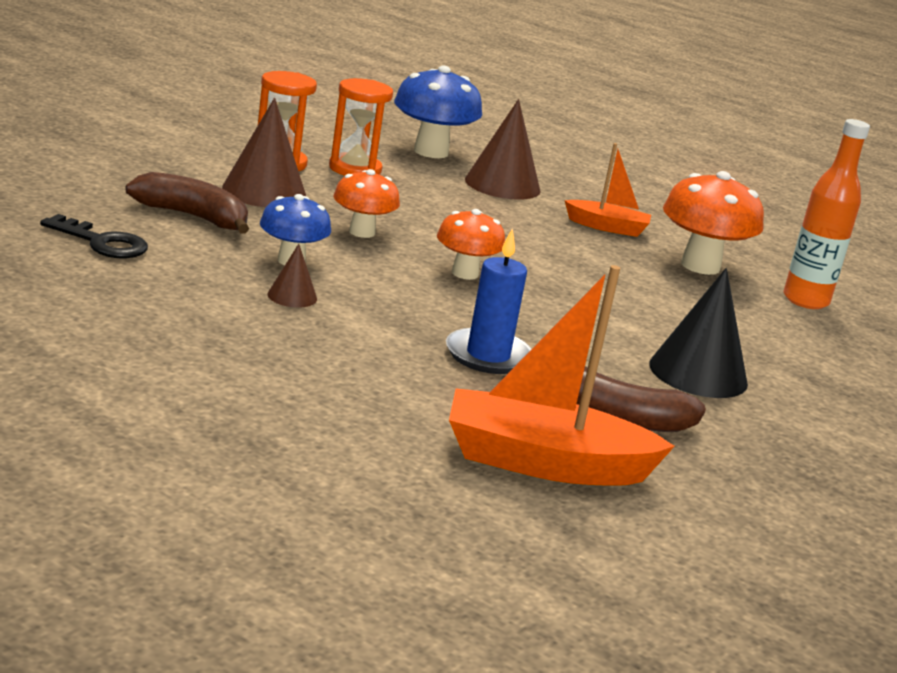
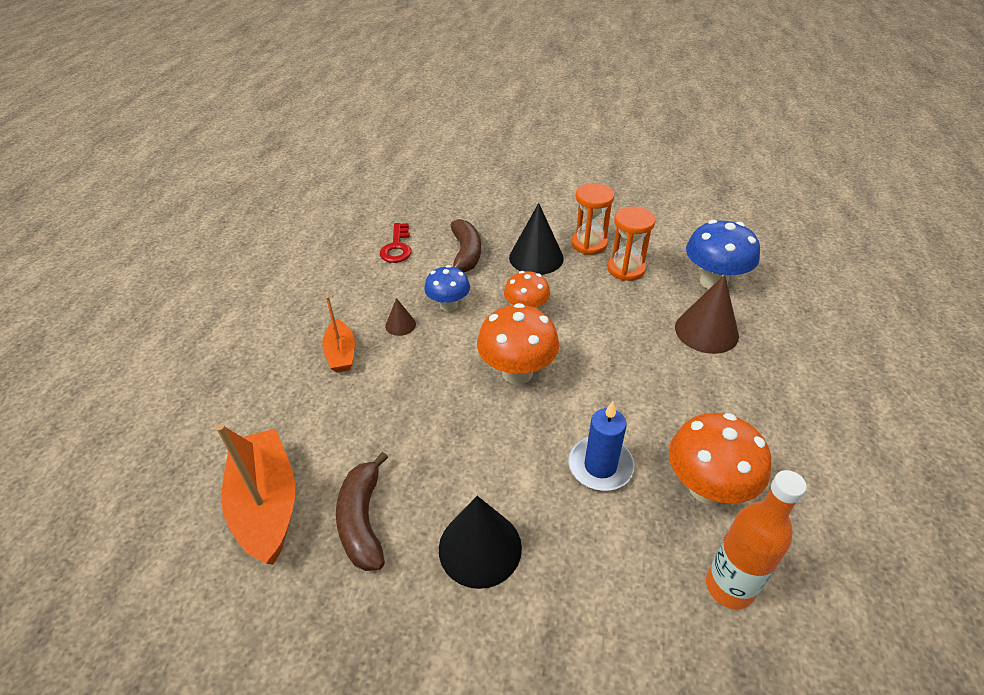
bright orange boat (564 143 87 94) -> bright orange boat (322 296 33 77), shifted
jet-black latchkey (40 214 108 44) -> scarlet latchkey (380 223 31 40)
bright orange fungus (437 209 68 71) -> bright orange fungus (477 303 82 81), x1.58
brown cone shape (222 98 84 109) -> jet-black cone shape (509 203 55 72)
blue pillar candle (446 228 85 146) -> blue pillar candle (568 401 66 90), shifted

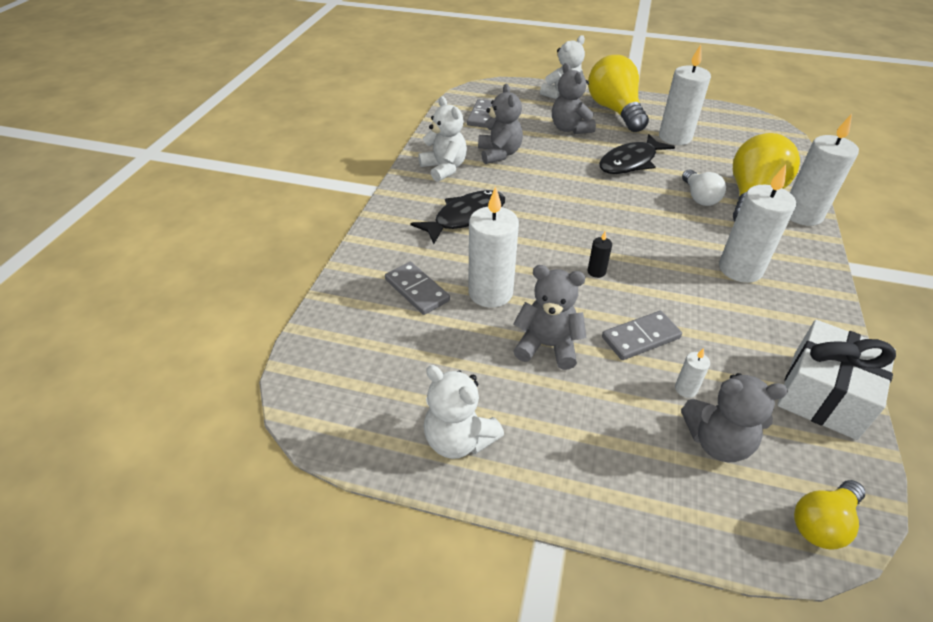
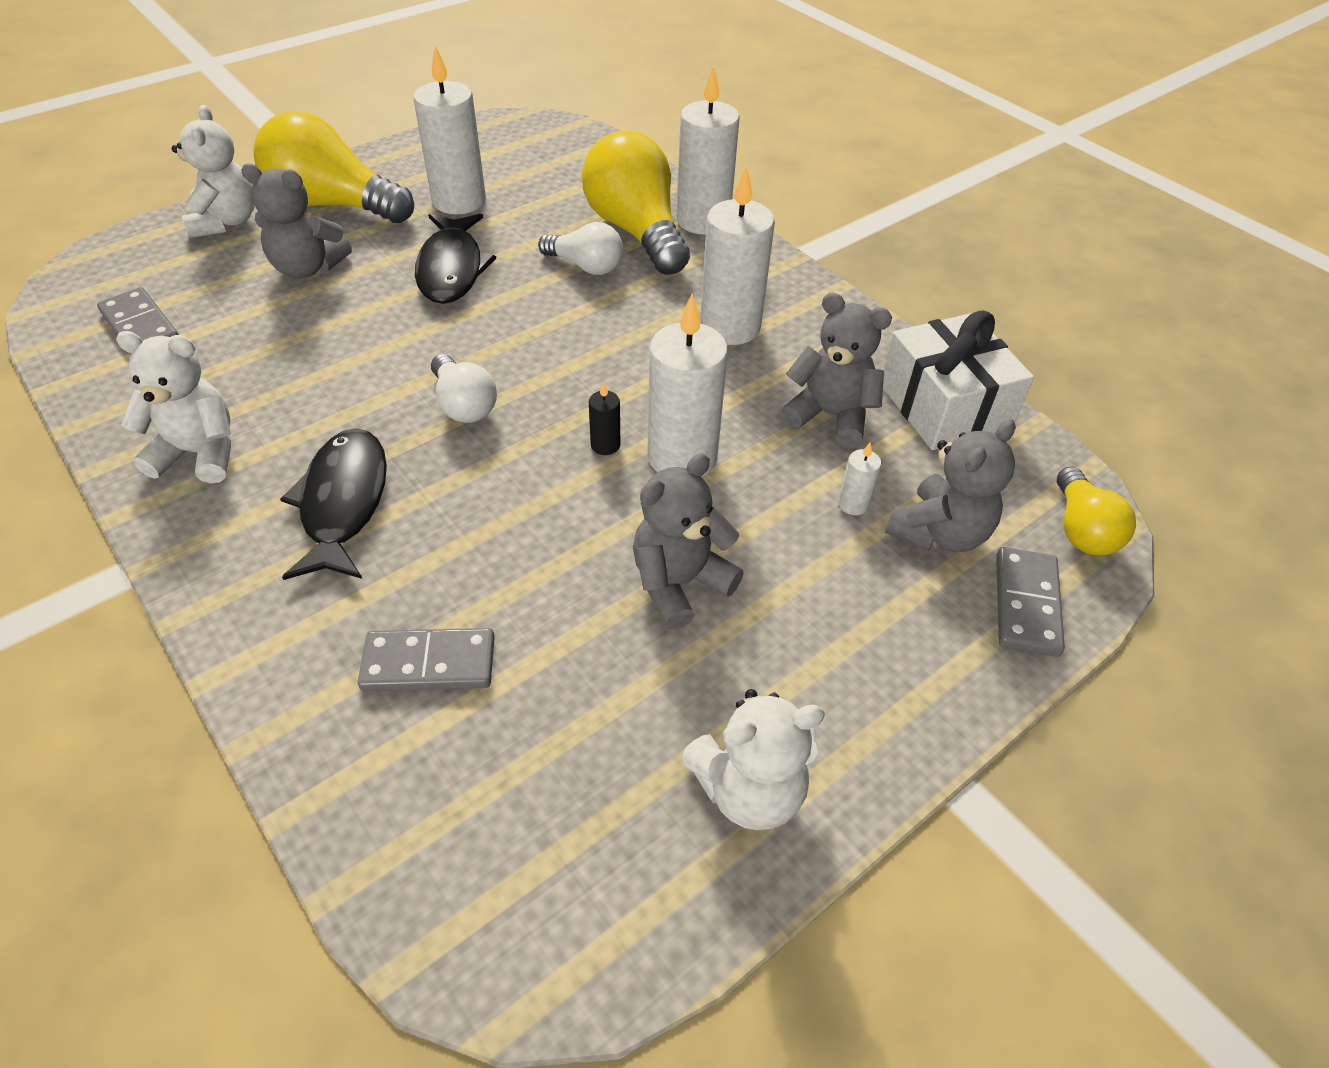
none -> white bulb (431 354 66 69)
white pillar candle (468 186 51 122) -> white pillar candle (647 294 81 183), shifted
grey teddy (478 84 45 80) -> grey teddy (781 293 111 155), shifted
grey domino piece (602 311 80 49) -> grey domino piece (996 547 69 110), shifted

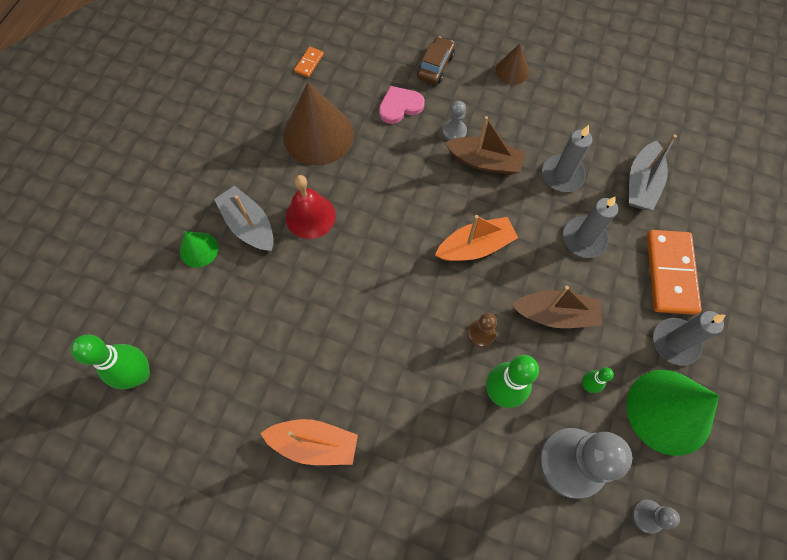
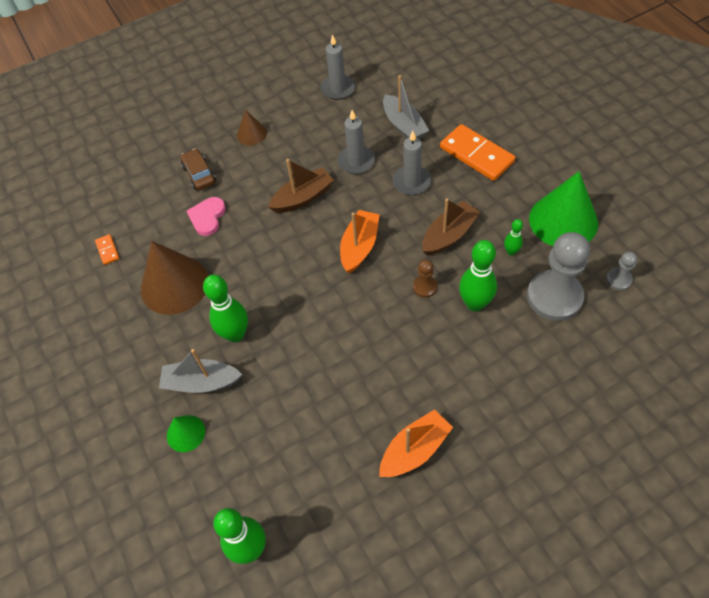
scarlet bell (286 175 50 64) -> emerald tenpin (203 275 45 67)
grey pillar candle (653 311 72 55) -> grey pillar candle (321 34 34 66), shifted
grey chess pawn (442 101 25 40) -> none

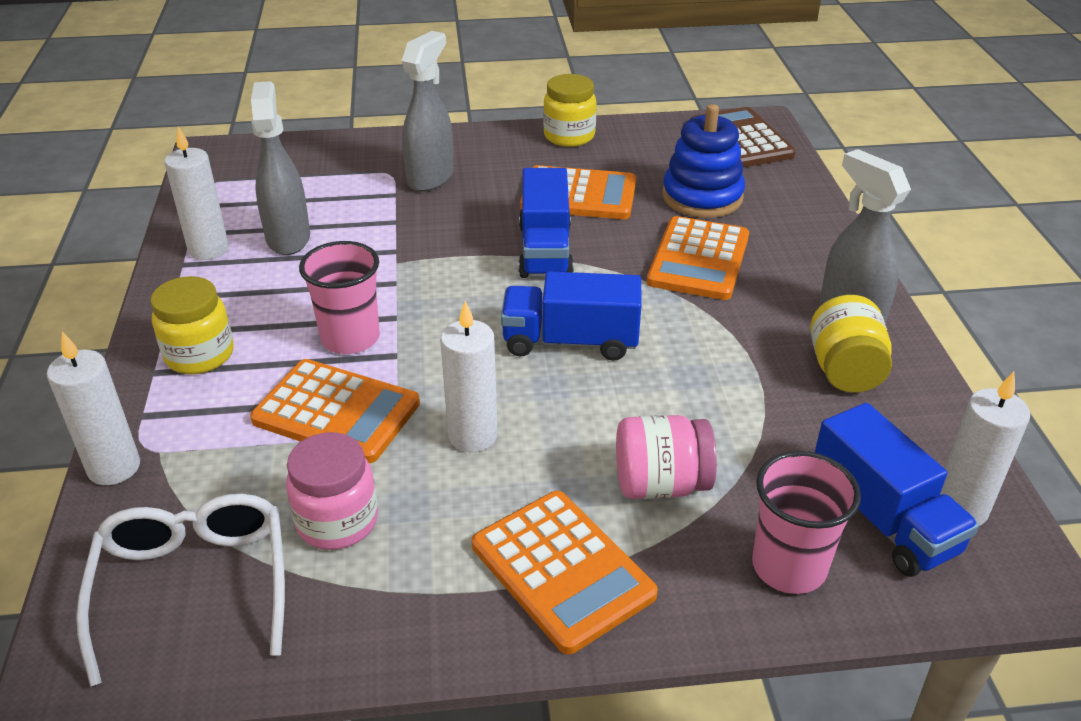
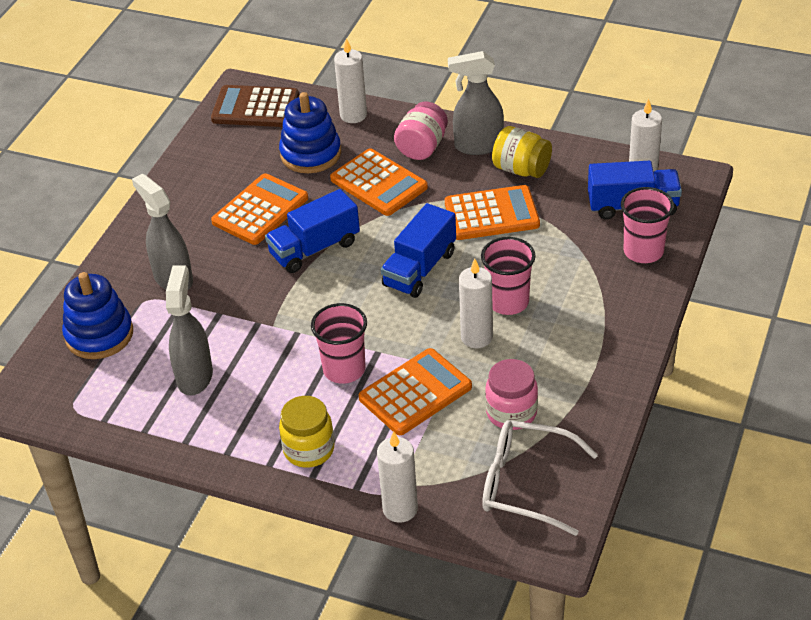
none -> blue stacking rings (62 272 71 87)
grey spray bottle (251 81 59 174) -> grey spray bottle (166 265 47 131), 75 degrees clockwise
blue lorry (518 168 56 110) -> blue lorry (265 189 95 84), 120 degrees clockwise
white pillar candle (164 127 65 133) -> white pillar candle (334 38 33 85), shifted
rosy jar (616 415 101 84) -> rosy jar (394 102 54 58), shifted
bright orange pocket calculator (472 491 186 163) -> bright orange pocket calculator (445 185 95 55), shifted
none -> rosy cup (481 237 55 78)
yellow jar (543 74 54 73) -> none

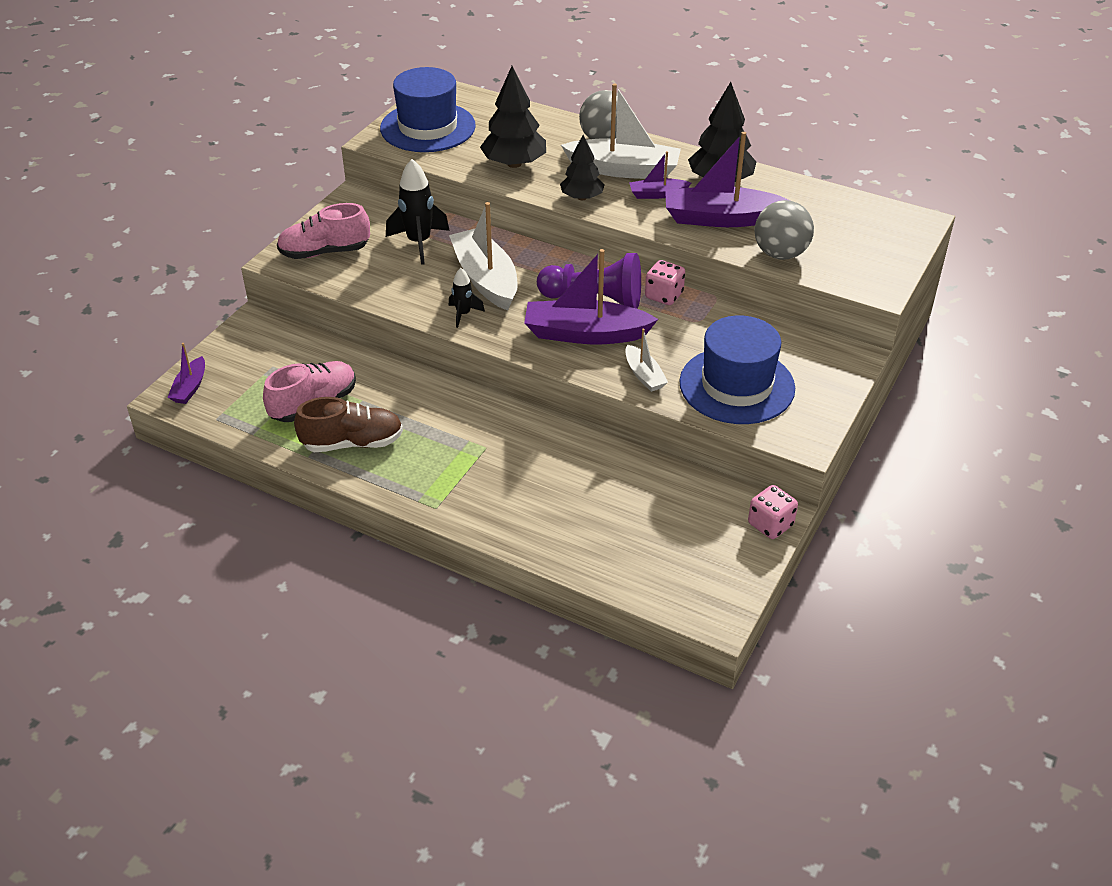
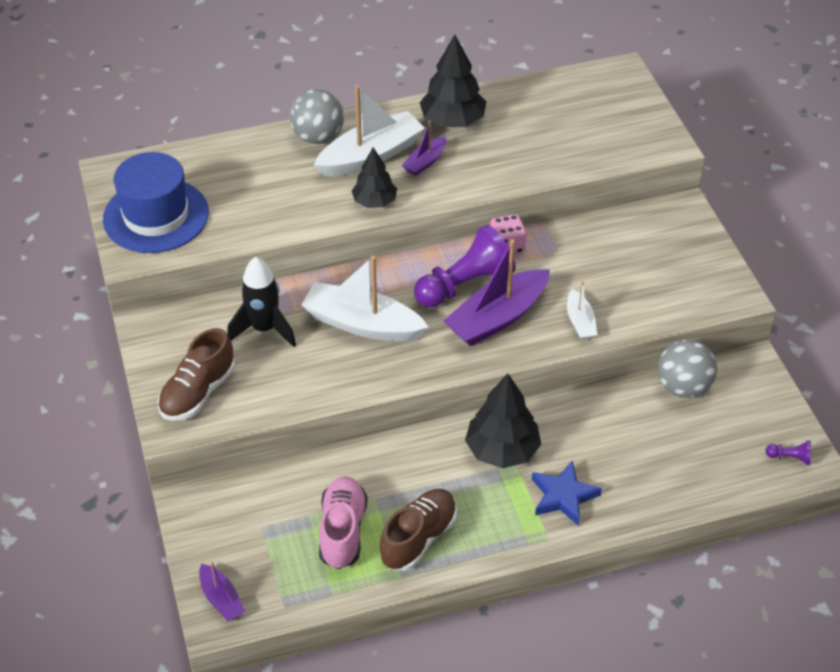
rosy sneaker (277 203 93 56) -> brown sneaker (158 328 77 93)
jet-black tree (480 66 66 102) -> jet-black tree (465 373 76 95), shifted
none -> blue star shape (532 460 70 66)
white boat (625 328 43 64) -> white boat (567 281 30 59), 60 degrees clockwise
grey play ball (755 200 59 60) -> grey play ball (658 339 59 59), shifted
none -> violet chess pawn (765 441 46 24)
jet-black rocket (449 268 36 60) -> none
violet boat (665 132 125 95) -> none
blue tall hat (679 315 116 109) -> none
rosy die (748 485 50 54) -> none

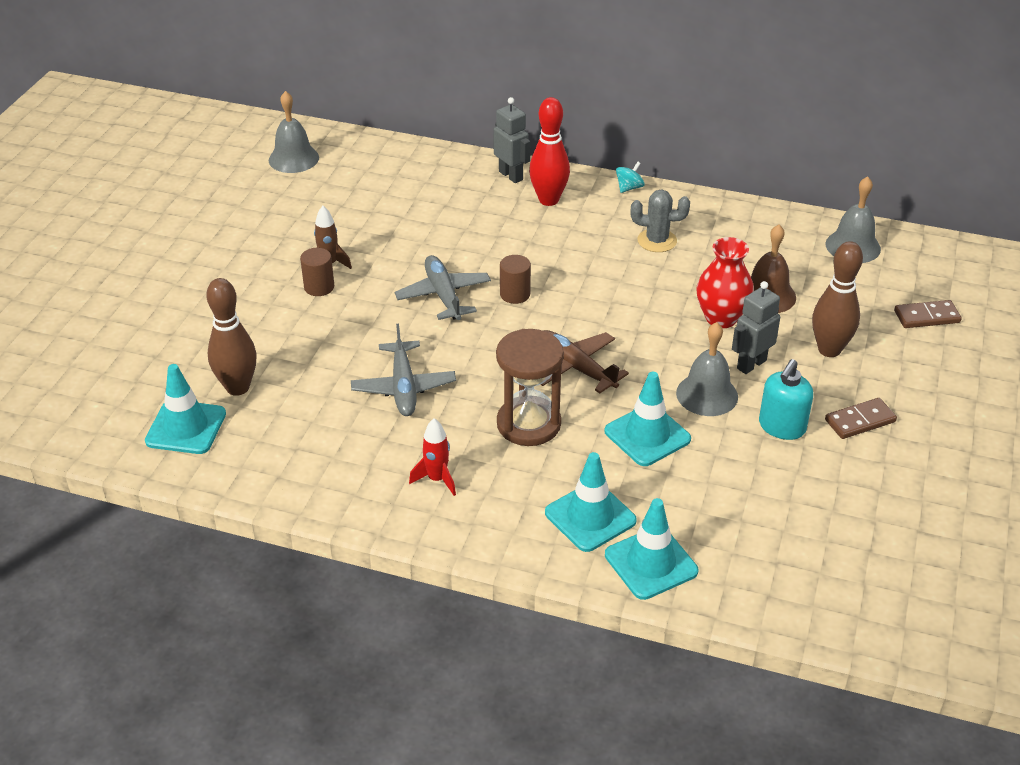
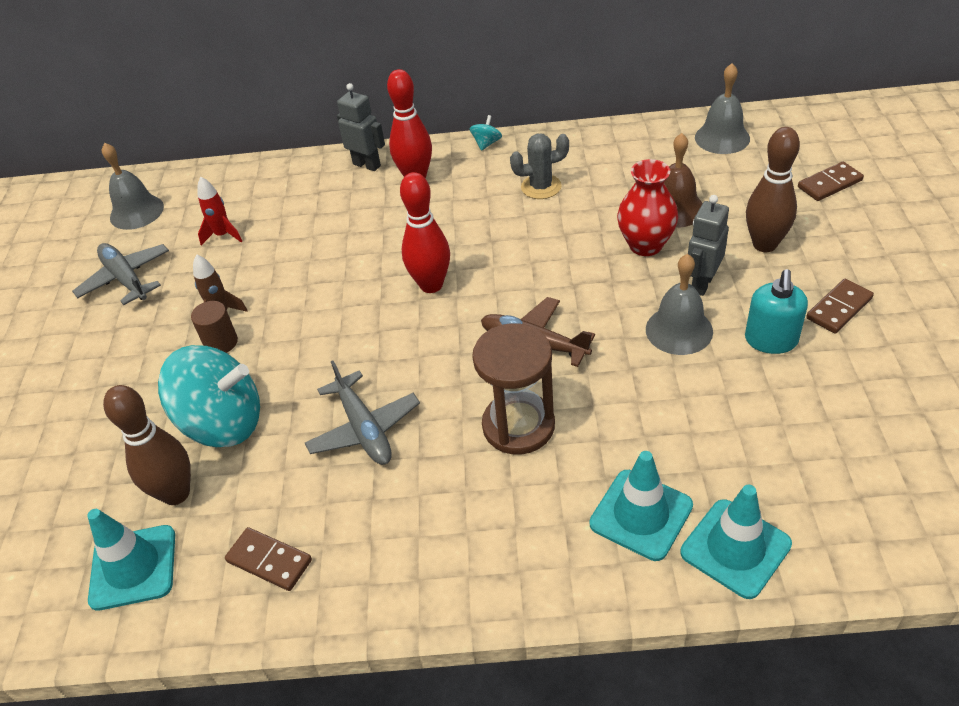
grey toy plane (395 255 96 65) -> grey toy plane (72 243 97 62), shifted
none -> turquoise whirligig (158 345 102 102)
scarlet rocket (409 418 47 78) -> scarlet rocket (197 177 45 68), shifted
none -> brown domino piece (225 527 87 64)
brown solid cylinder (500 255 31 49) -> scarlet tenpin (400 172 50 121)
turquoise safety cone (604 372 87 94) -> none

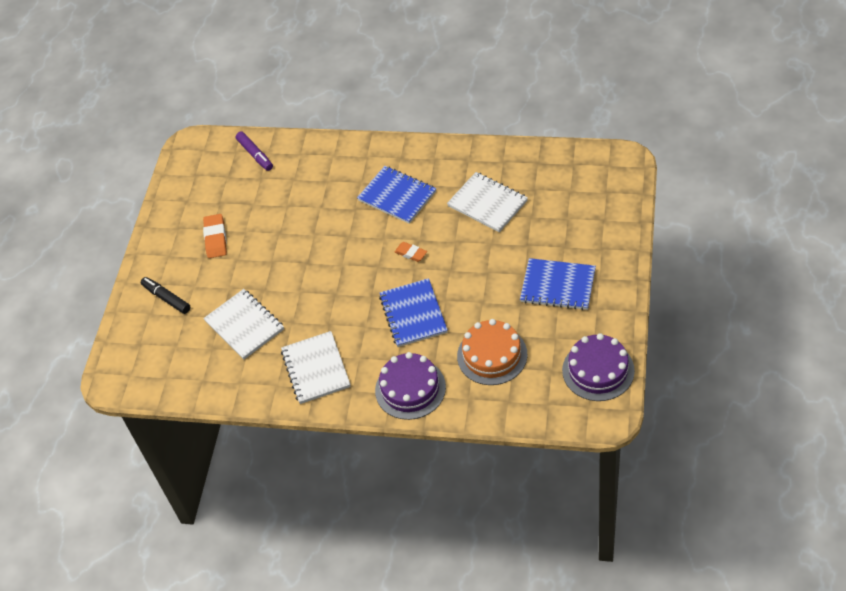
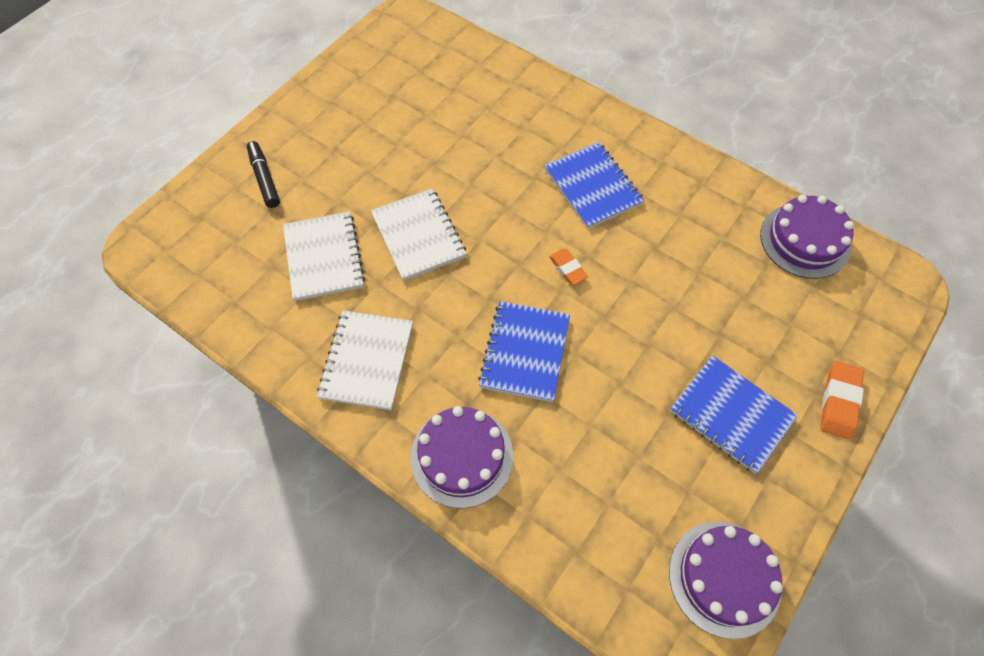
white notepad (447 172 81 60) -> white notepad (371 188 95 93), shifted
none -> violet layer cake (760 195 94 84)
bright orange pencil eraser (203 214 24 44) -> bright orange pencil eraser (820 361 44 78), shifted
violet felt pen (236 132 37 39) -> none
bright orange layer cake (457 319 70 66) -> none

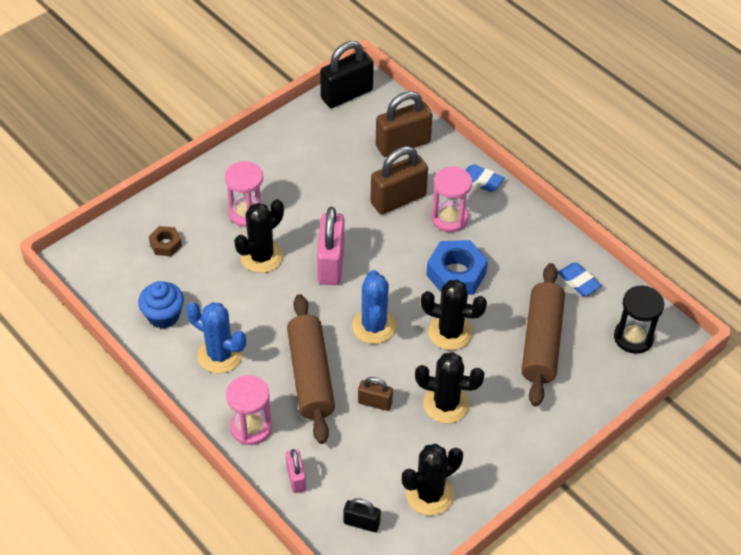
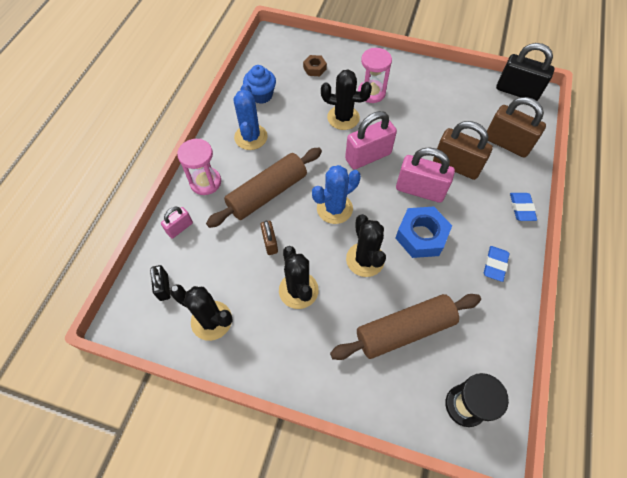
none -> rosy lock (396 147 59 56)
blue pencil eraser (558 263 44 33) -> blue pencil eraser (484 246 25 36), shifted
rosy hourglass (431 167 41 65) -> none

